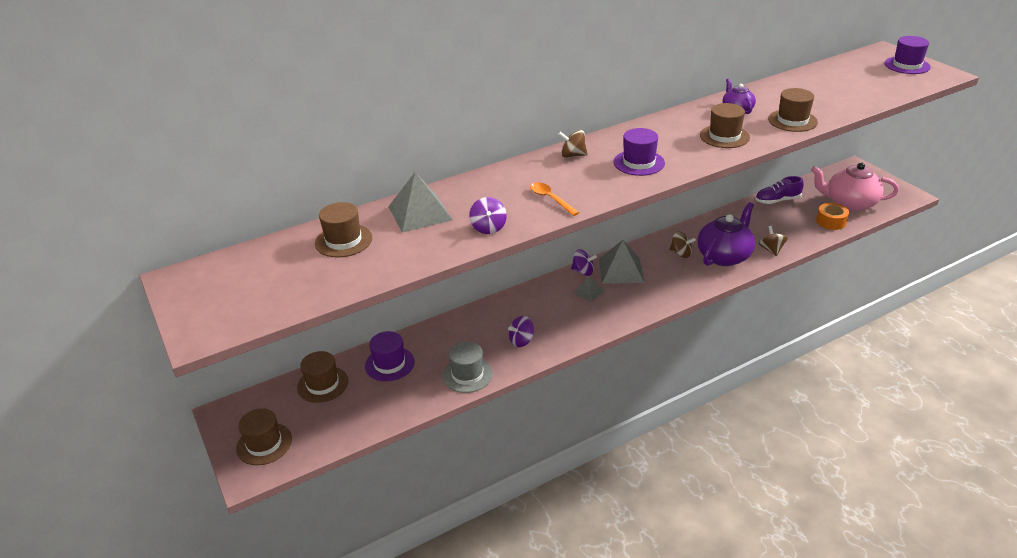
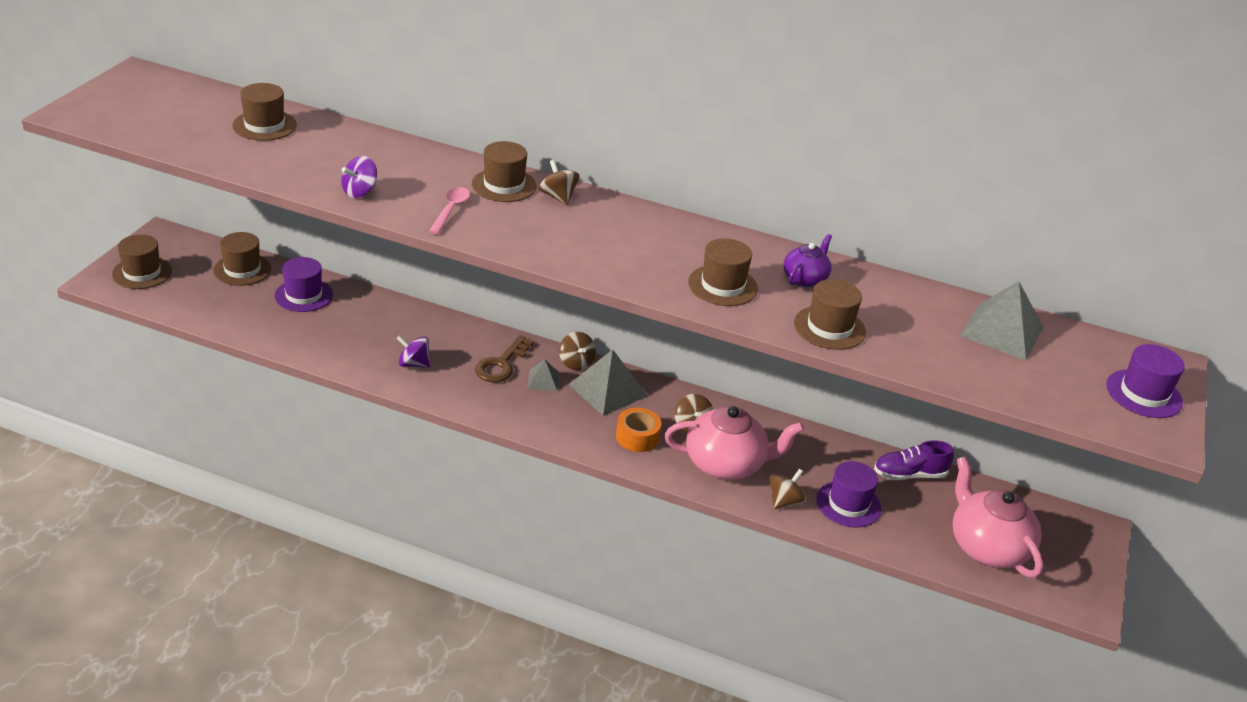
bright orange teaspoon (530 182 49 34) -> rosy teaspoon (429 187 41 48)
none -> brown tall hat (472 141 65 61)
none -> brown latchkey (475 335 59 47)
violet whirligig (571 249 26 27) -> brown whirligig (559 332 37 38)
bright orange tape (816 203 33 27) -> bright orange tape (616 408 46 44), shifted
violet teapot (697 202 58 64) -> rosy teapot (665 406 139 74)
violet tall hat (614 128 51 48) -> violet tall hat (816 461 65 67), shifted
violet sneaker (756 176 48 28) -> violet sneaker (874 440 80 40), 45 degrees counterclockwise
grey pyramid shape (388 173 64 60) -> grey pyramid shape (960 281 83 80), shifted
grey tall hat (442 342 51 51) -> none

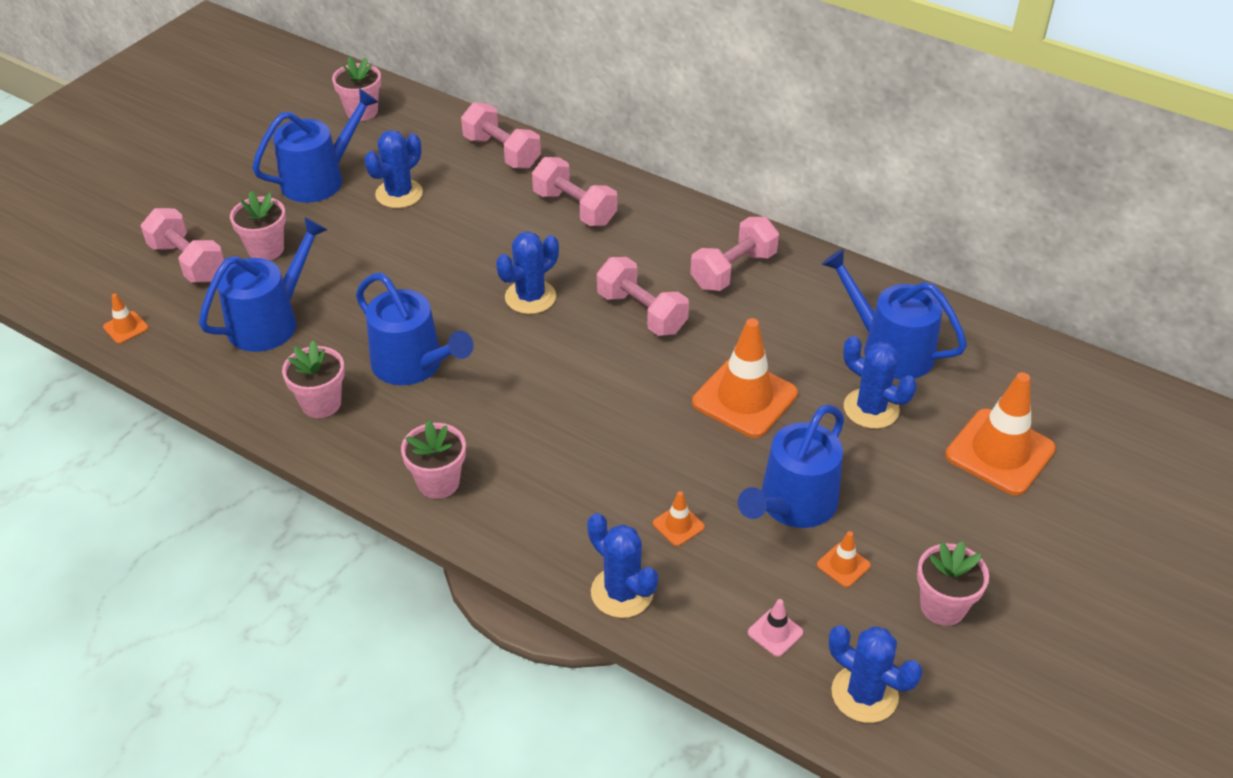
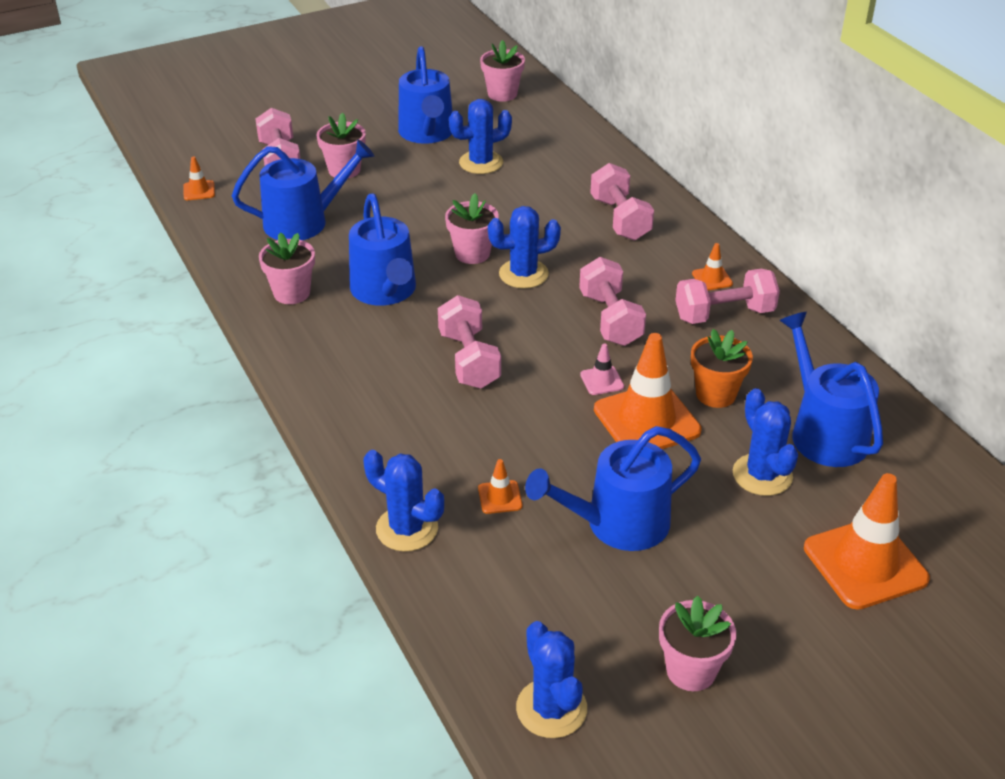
blue cactus (587 513 71 105) -> blue cactus (364 450 80 102), 45 degrees counterclockwise
blue watering pot (252 88 126 115) -> blue watering pot (398 46 55 98), 90 degrees clockwise
rosy dumbbell (461 102 80 67) -> rosy dumbbell (438 295 63 94), shifted
rosy flower pot (401 420 65 79) -> rosy flower pot (445 193 54 71), shifted
rosy safety cone (748 599 55 58) -> rosy safety cone (580 344 44 51), shifted
none -> bright orange flower pot (691 329 62 79)
bright orange safety cone (817 531 54 56) -> bright orange safety cone (692 243 41 47), shifted

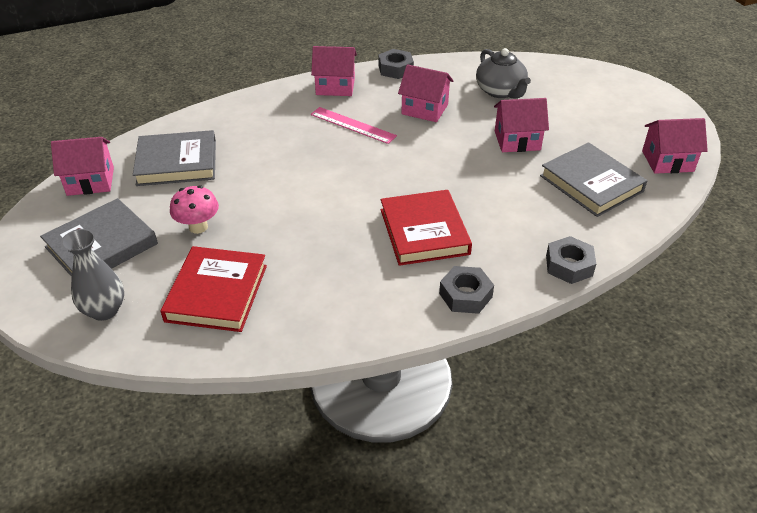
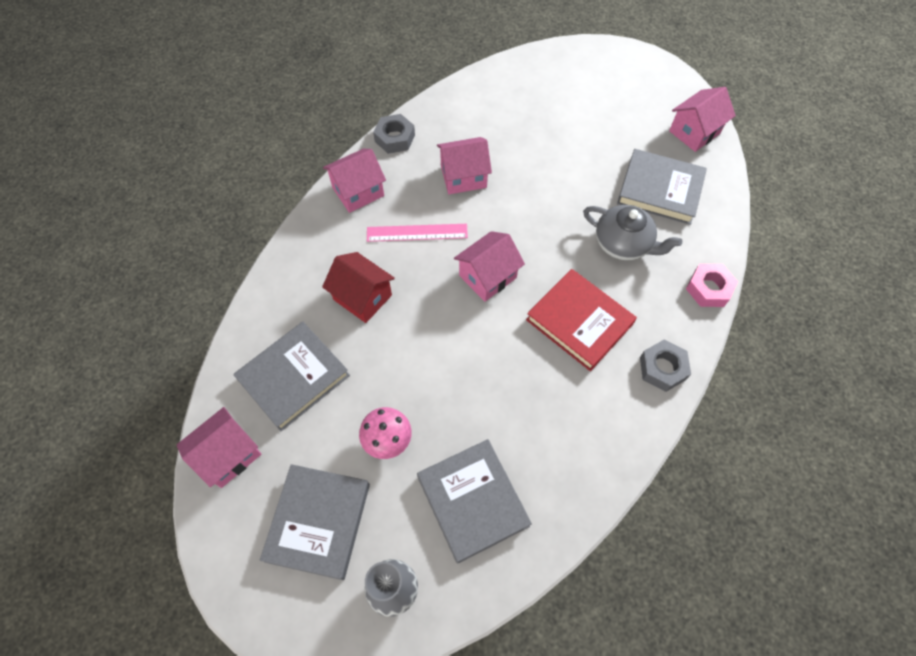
none -> scarlet toy house (322 252 73 71)
scarlet book (160 246 107 86) -> grey book (417 439 115 125)
rosy toy house (494 98 55 54) -> rosy toy house (454 231 71 71), shifted
grey teapot (476 48 55 50) -> grey teapot (583 205 99 55), shifted
grey hex nut (546 236 50 48) -> rosy hex nut (686 264 52 43)

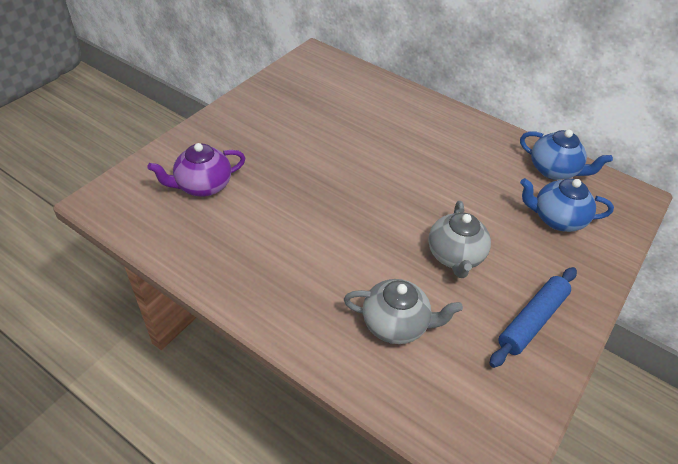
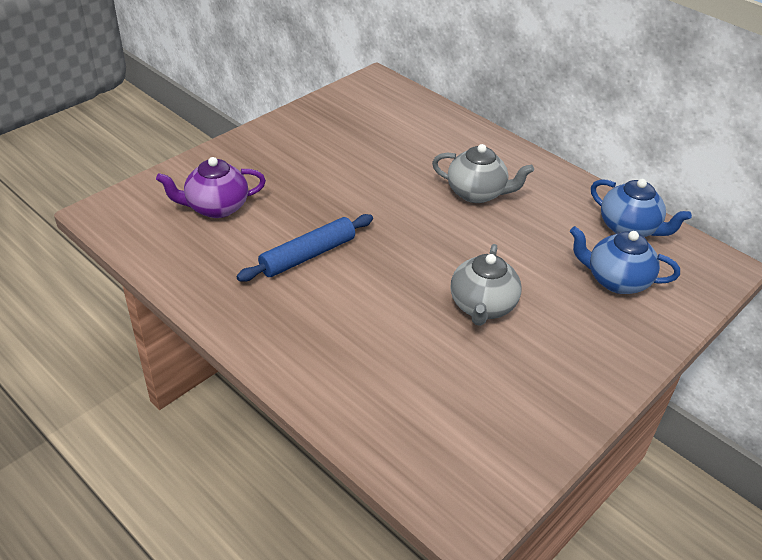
blue pastry roller (489 267 88 101) -> blue pastry roller (236 214 137 68), shifted
grey teapot (344 279 119 65) -> grey teapot (432 144 102 59), shifted

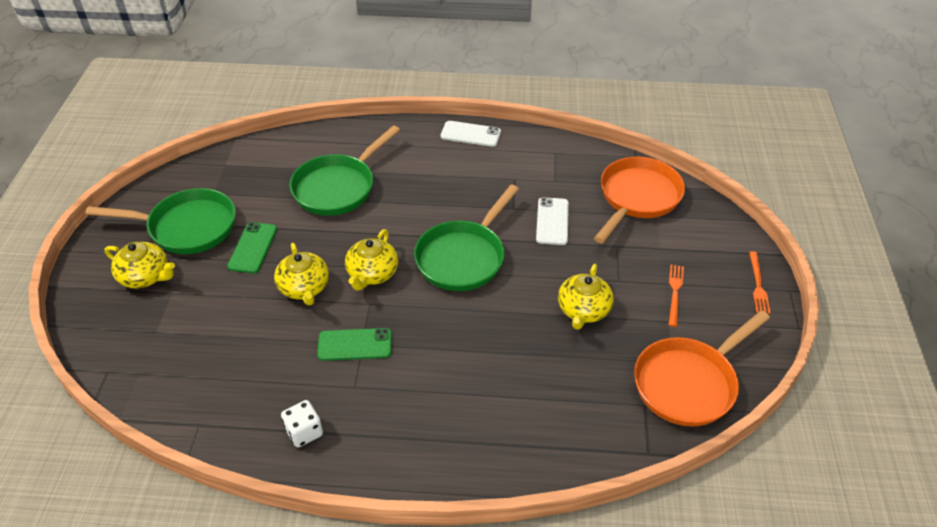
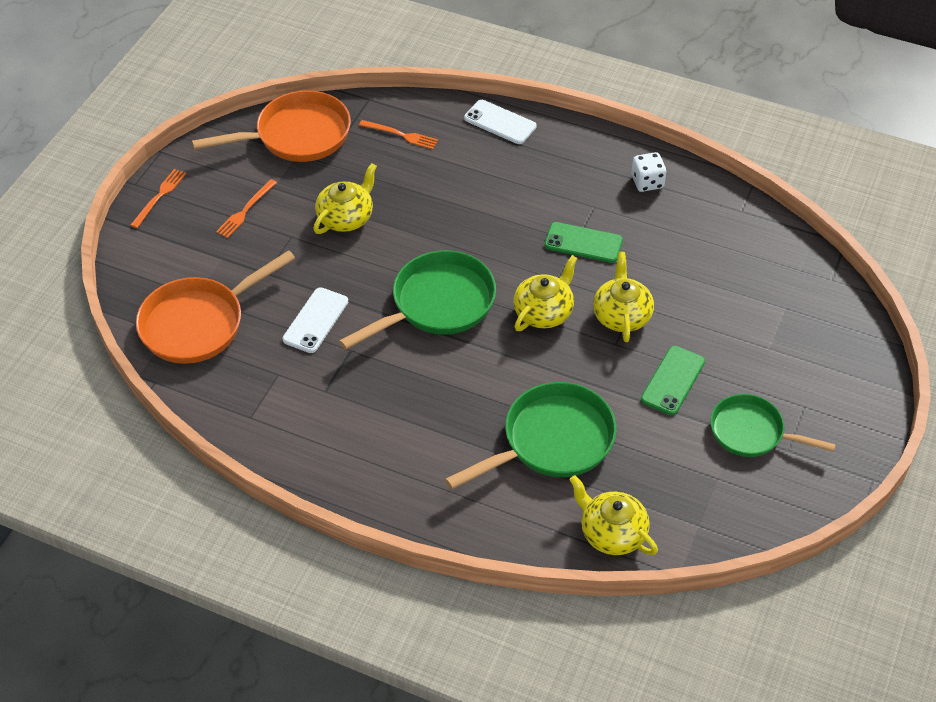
none -> bright orange table fork (359 120 79 29)
white mobile phone (441 121 60 26) -> white mobile phone (464 100 73 44), shifted
yellow teapot (105 242 70 46) -> yellow teapot (569 475 89 80), shifted
emerald skillet (85 188 151 66) -> emerald skillet (711 394 125 63), x0.66

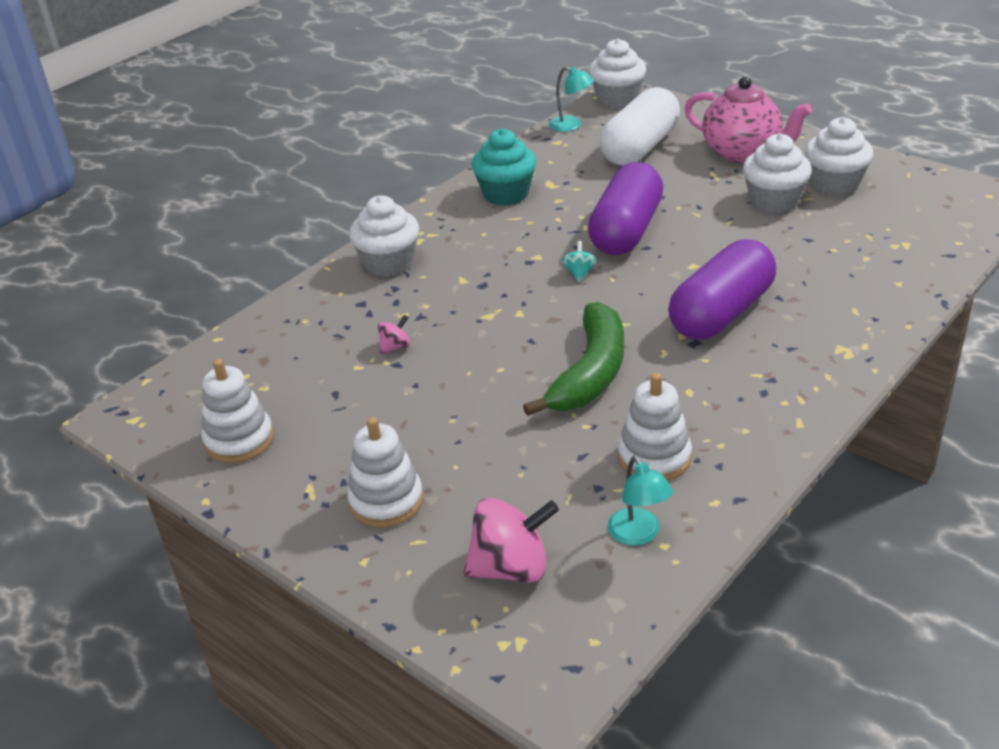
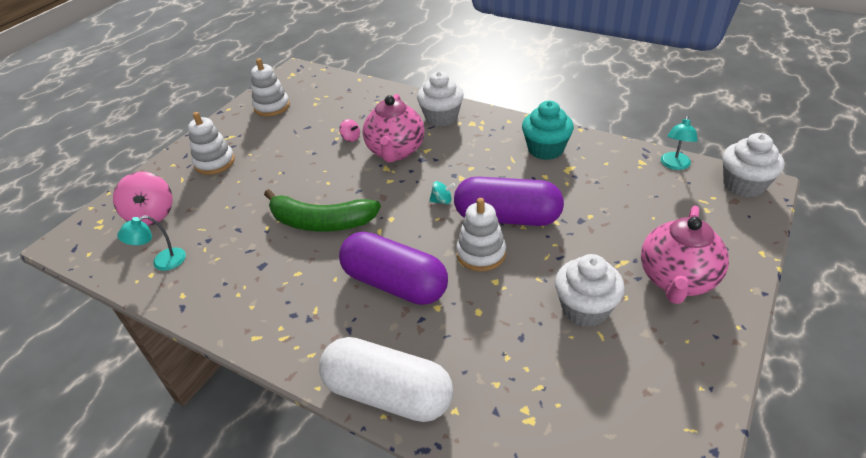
white pill shape (600 87 80 78) -> white pill shape (319 337 134 85), shifted
none -> rosy teapot (363 94 62 68)
white stacking rings (618 373 74 108) -> white stacking rings (456 198 50 73), shifted
white fairy cake (805 117 69 79) -> none

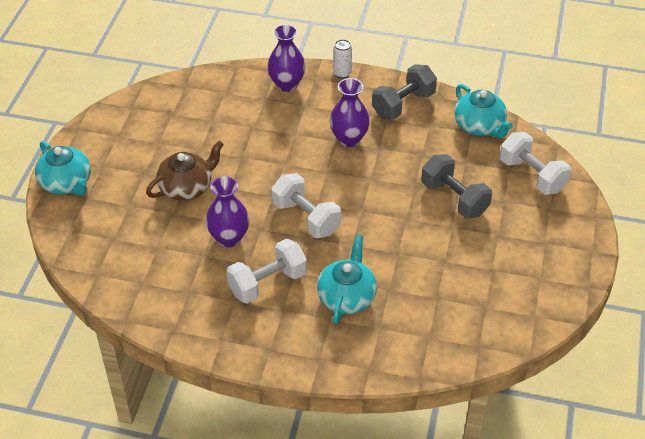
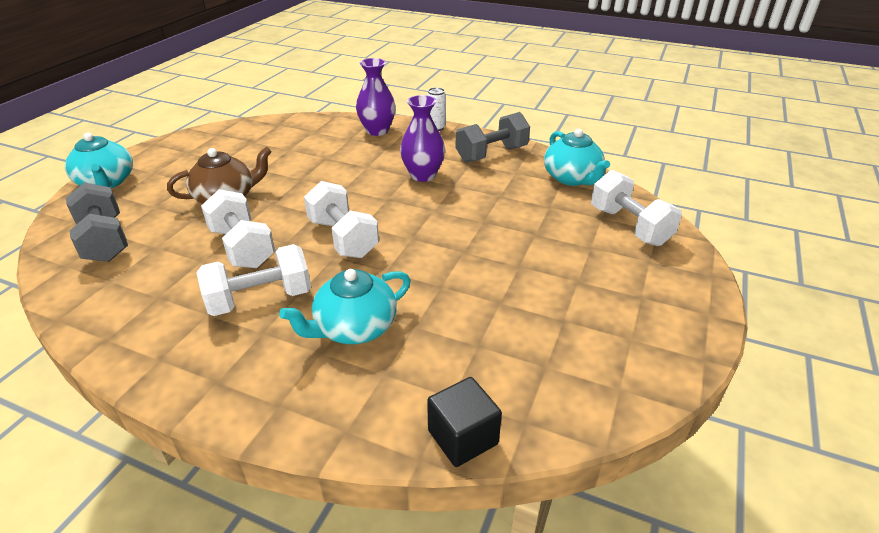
grey dumbbell (421 154 71 65) -> grey dumbbell (66 182 62 80), shifted
violet tall vase (206 176 43 71) -> white dumbbell (201 189 74 79)
turquoise teapot (317 235 60 89) -> turquoise teapot (279 269 132 75), 150 degrees counterclockwise
none -> jet-black block (427 377 75 90)

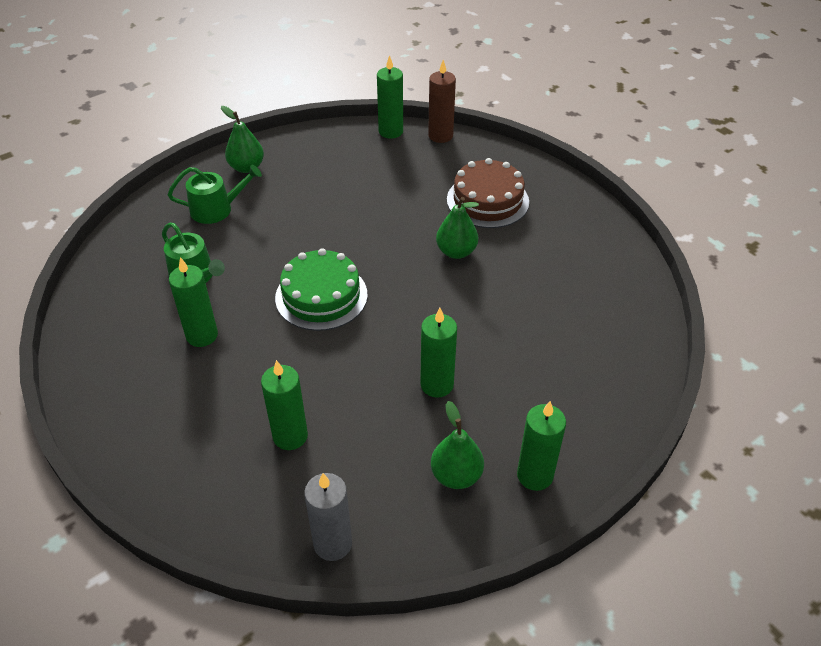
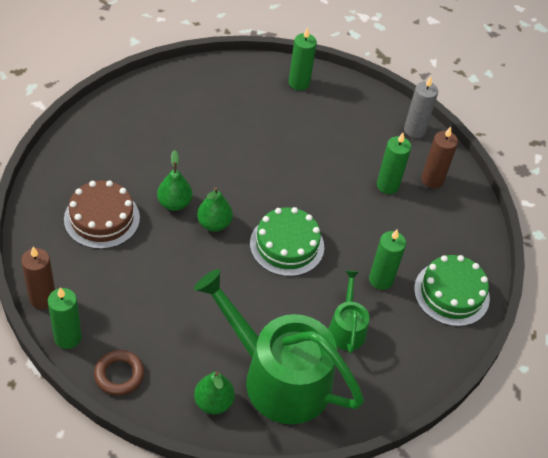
none -> brown torus (94 350 50 45)
emerald watering pot (168 165 94 59) -> emerald watering pot (194 269 170 155), x2.13
emerald pear fruit (431 401 53 88) -> emerald pear fruit (197 187 36 45), shifted
none -> emerald layer cake (414 255 76 71)
none -> brown pillar candle (421 127 37 61)
emerald pillar candle (420 308 37 90) -> none

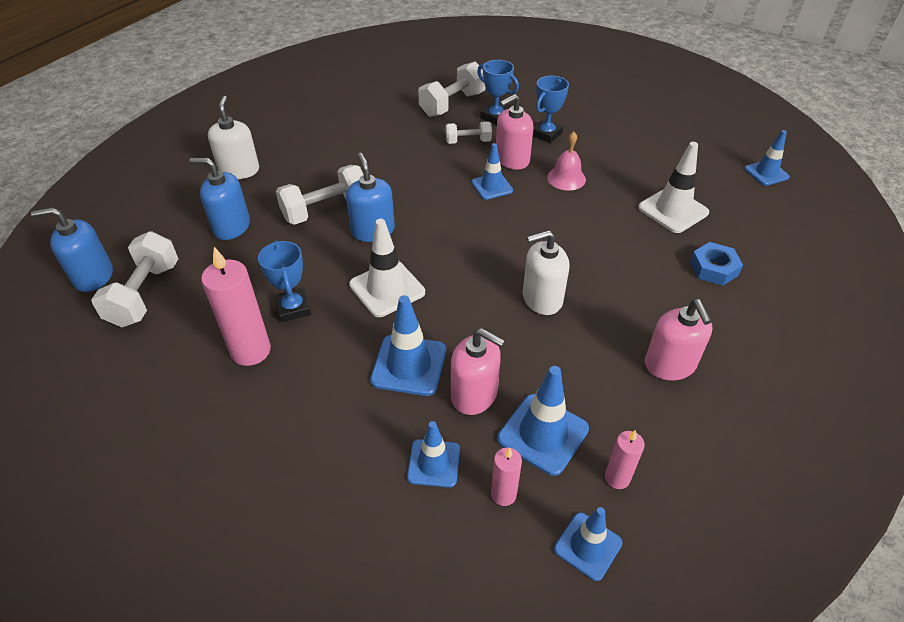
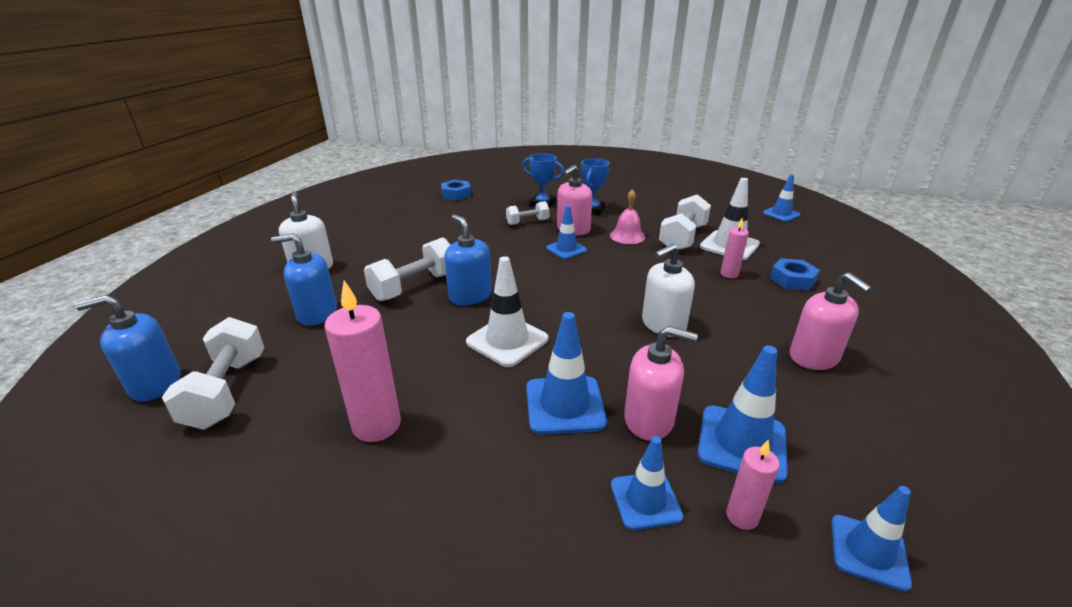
none -> blue hex nut (441 180 30 20)
white dumbbell (418 62 68 55) -> white dumbbell (659 194 52 56), shifted
rosy pillar candle (605 430 40 59) -> rosy pillar candle (720 218 29 60), shifted
blue prize cup (258 240 53 82) -> none

